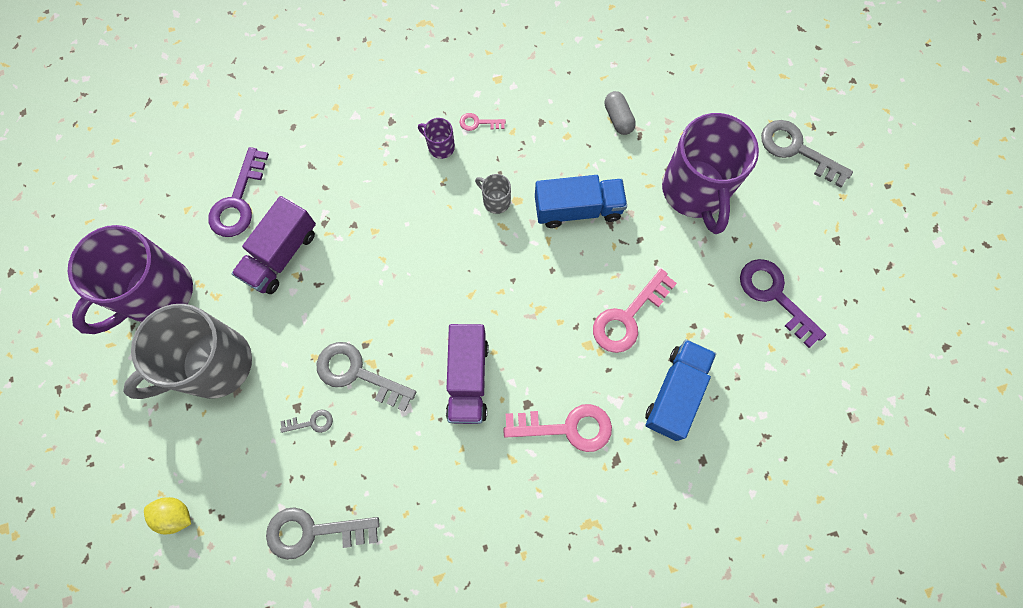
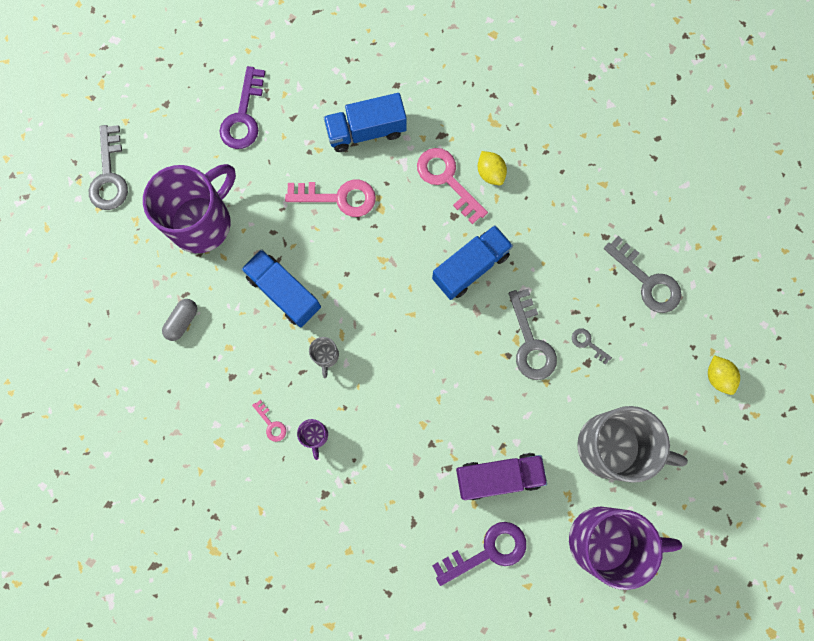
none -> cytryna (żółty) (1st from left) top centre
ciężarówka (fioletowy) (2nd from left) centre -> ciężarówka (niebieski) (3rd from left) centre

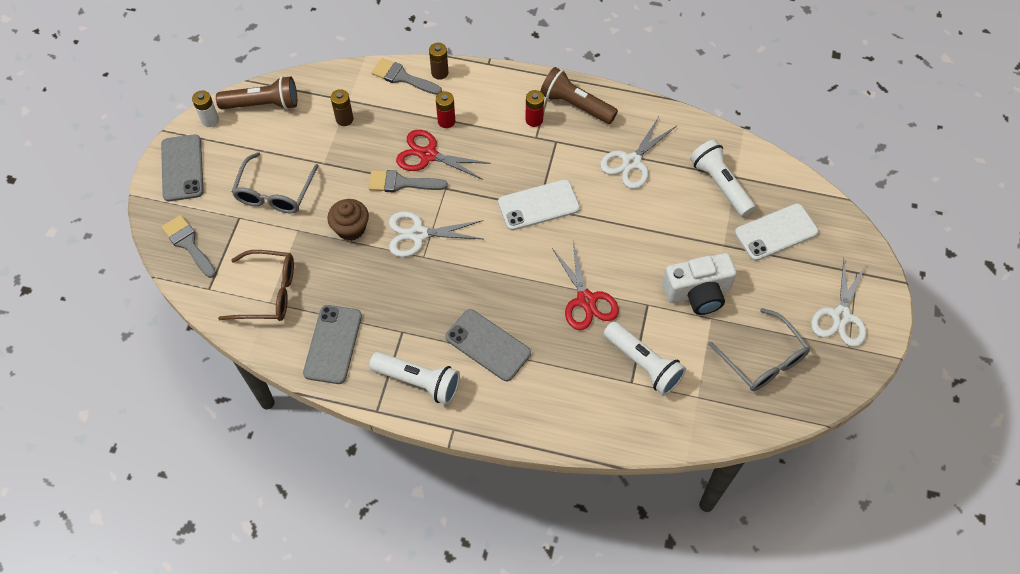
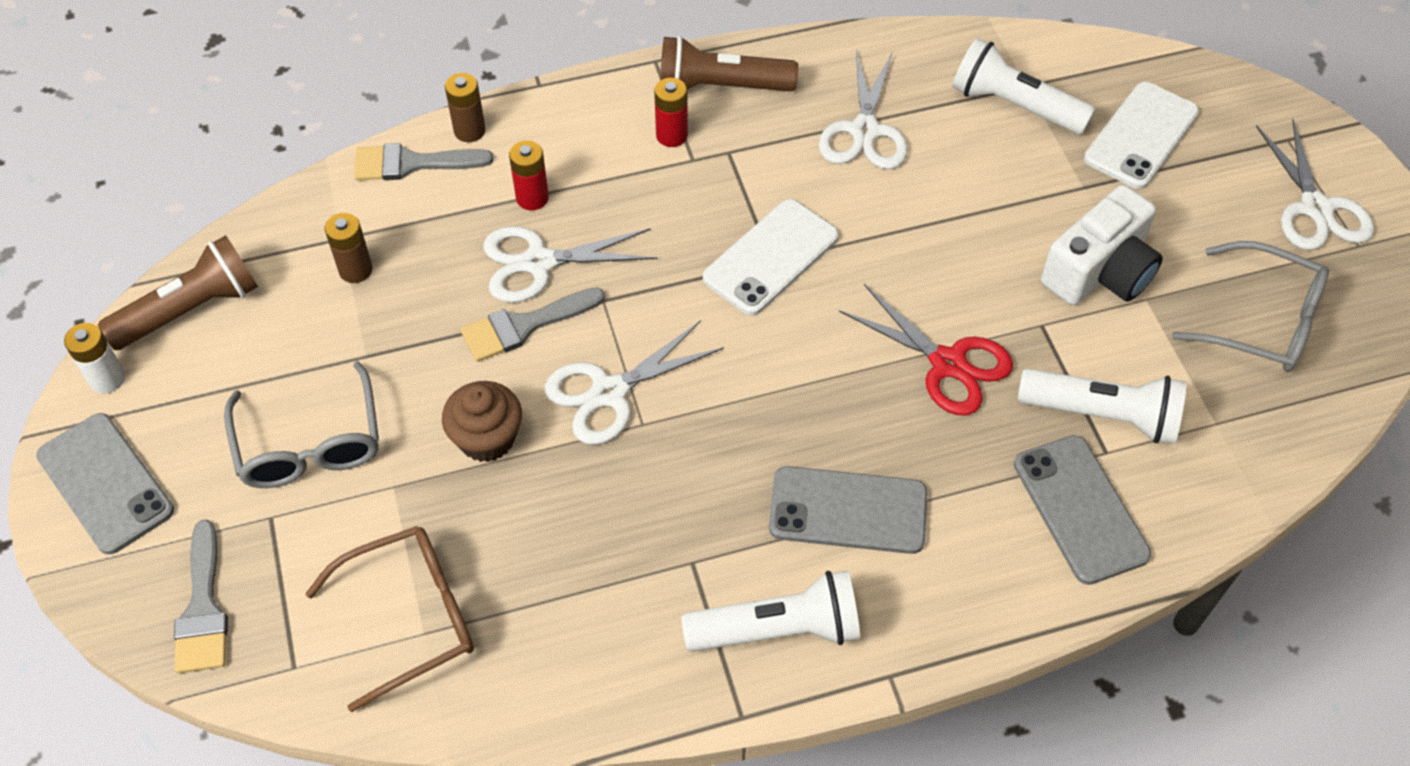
telefon (szary) (2nd from left in the first image) middle left -> telefon (szary) (3rd from left) middle right, move
nożyczki (czerwony) (1st from left) top centre -> nożyczki (biały) (1st from left) centre
pędzel (szary) (1st from left) middle left -> pędzel (szary) (1st from left) bottom left, 120 degrees counterclockwise

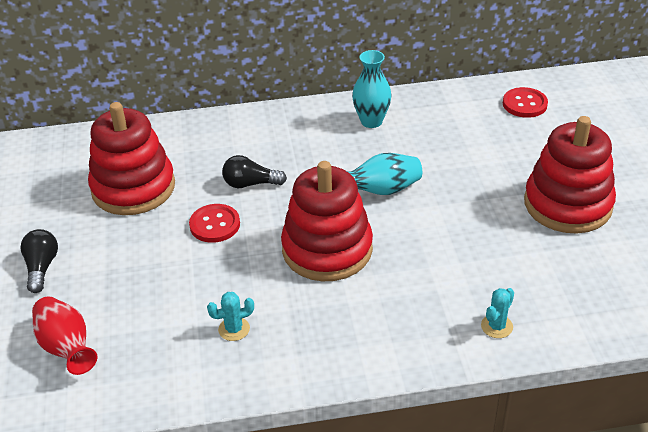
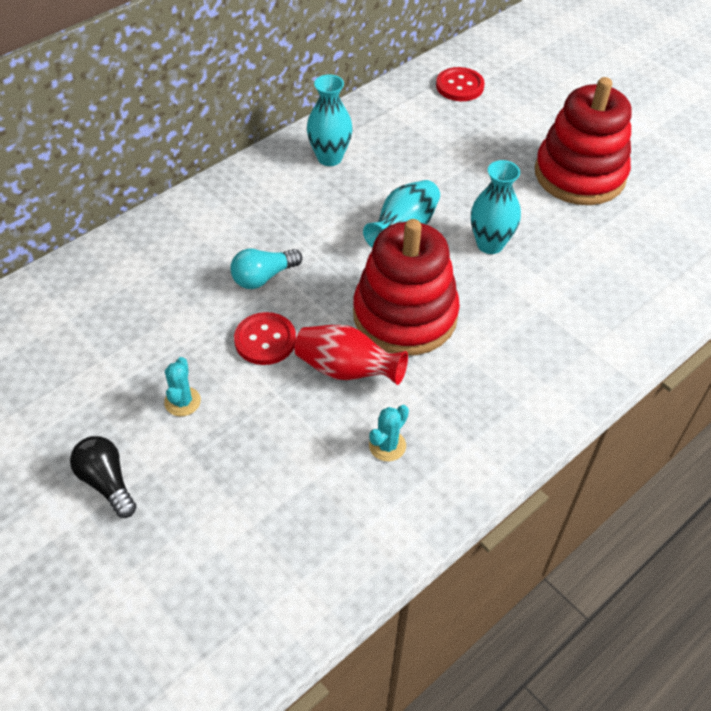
zabawka nakładanka (czerwony) (1st from left) middle left -> none
none -> wazon (turkusowy) (3rd from left) top right
wazon (czerwony) bottom left -> wazon (czerwony) centre, move
kaktus (turkusowy) (2nd from left in the first image) bottom right -> kaktus (turkusowy) (1st from left) middle left, move
żarówka (czarny) (2nd from left) centre -> żarówka (turkusowy) centre

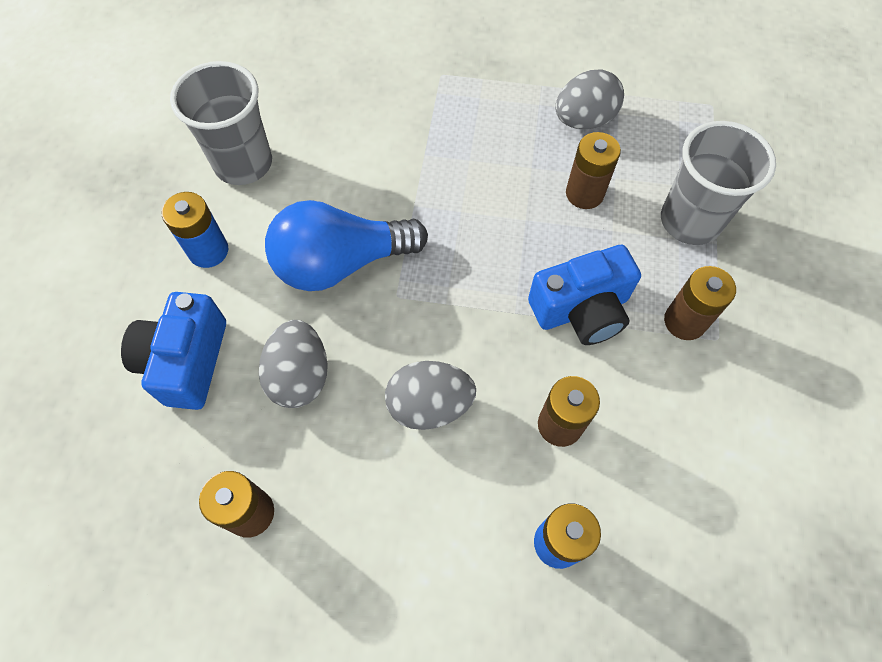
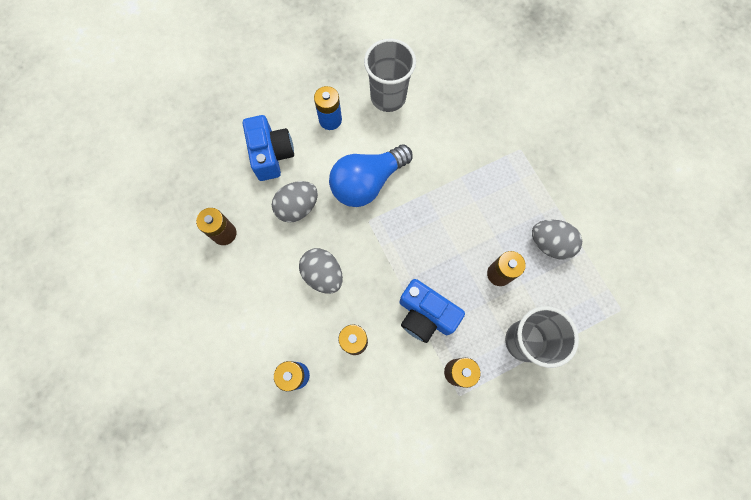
aparat fotograficzny (niebieski) (1st from left) middle left -> aparat fotograficzny (niebieski) (1st from left) top centre, 105 degrees clockwise
żarówka (niebieski) centre, 75 degrees counterclockwise

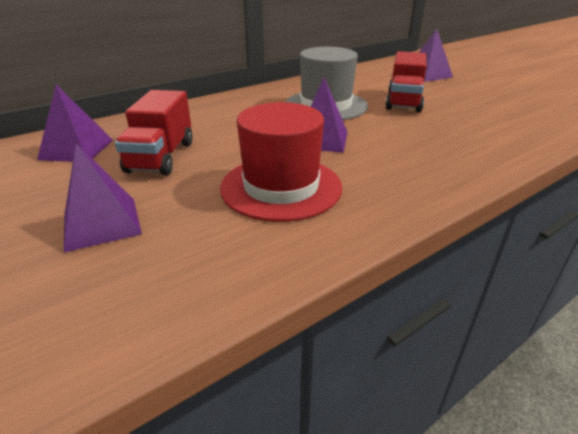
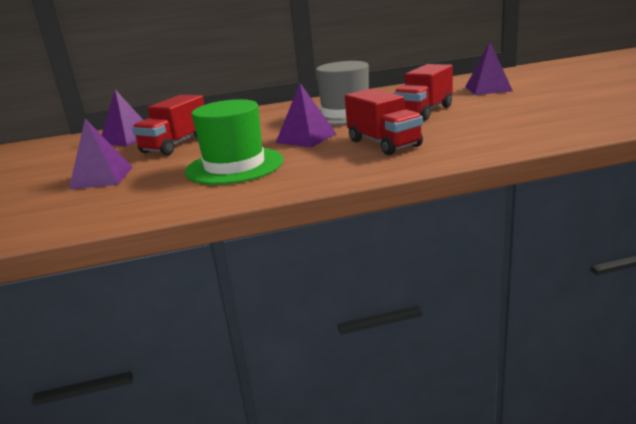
none -> ciężarówka (czerwony) (2nd from left) top centre
kapelusz (czerwony) centre -> kapelusz (zielony) centre

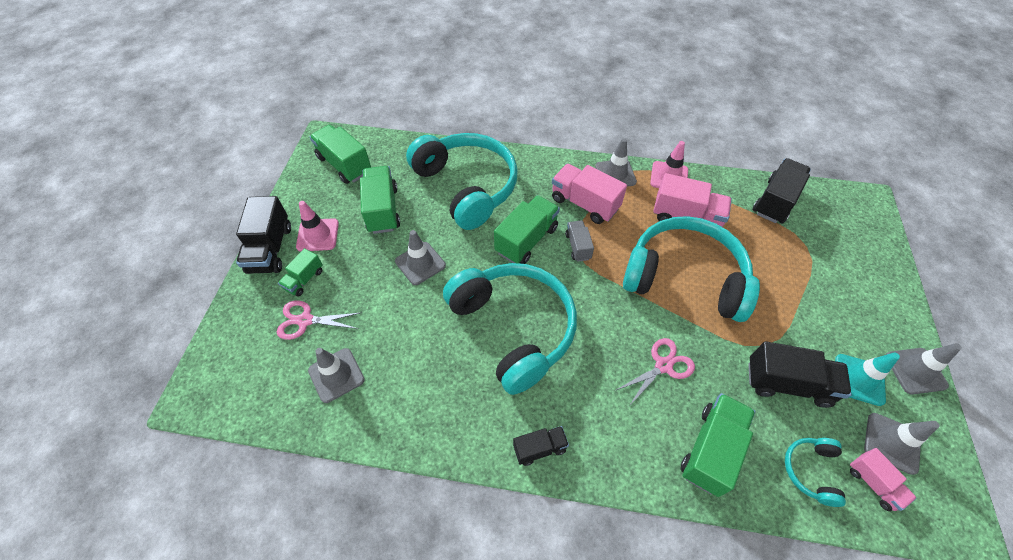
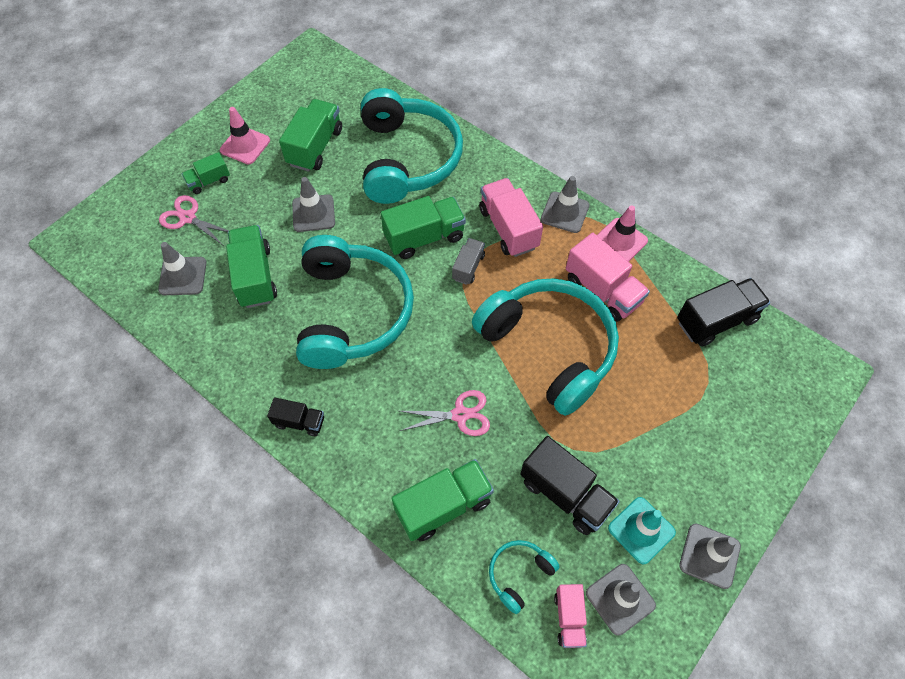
ciężarówka (czarny) (1st from left) middle left -> none
ciężarówka (zielony) (2nd from left) top centre -> ciężarówka (zielony) (2nd from left) middle left, move

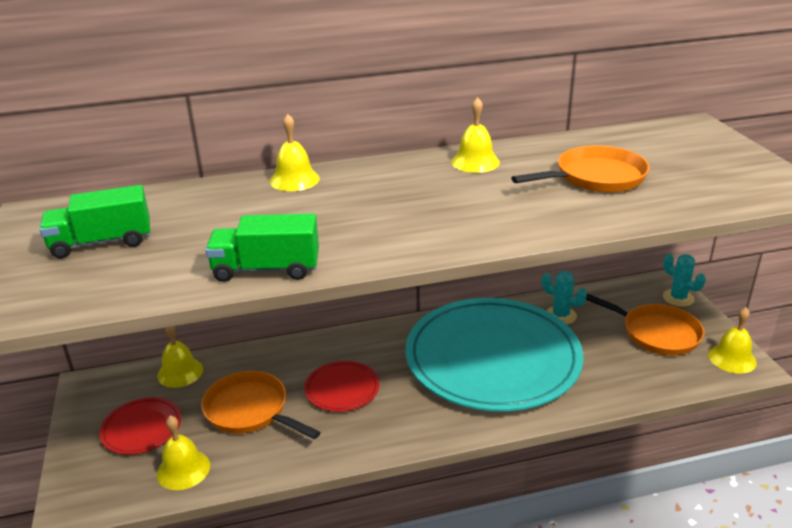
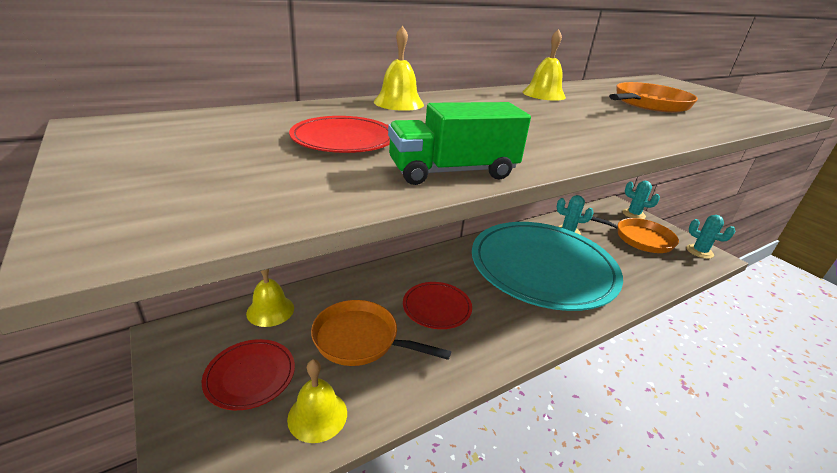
ciężarówka (zielony) (1st from left) middle left -> none
none -> talerz (czerwony) (2nd from left) top centre
dzwonek (żółty) (5th from left) middle right -> kaktus (turkusowy) (3rd from left) middle right

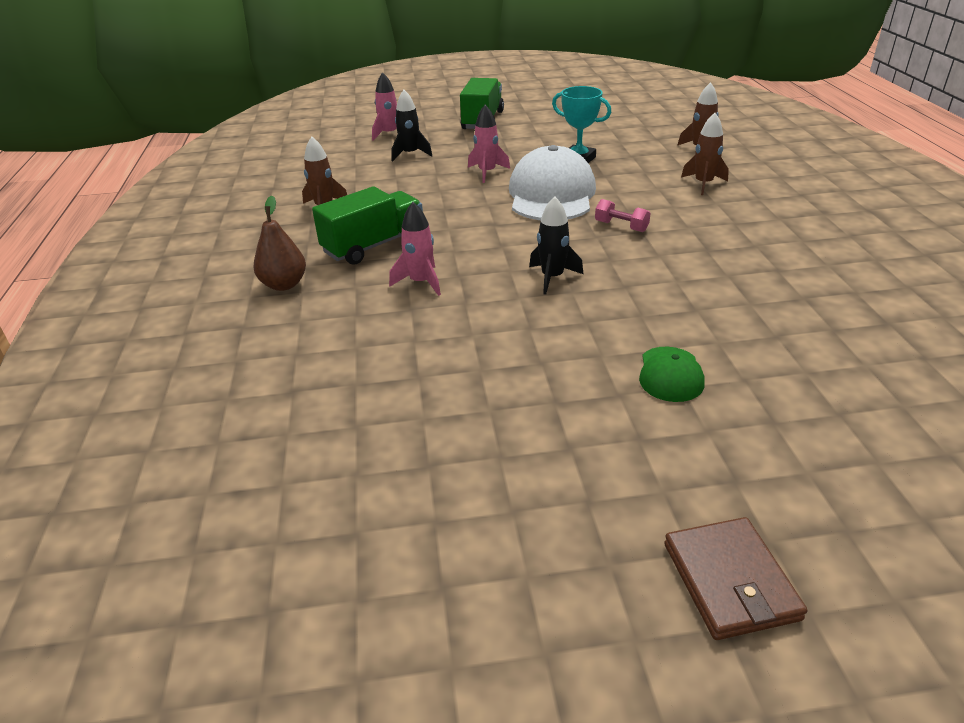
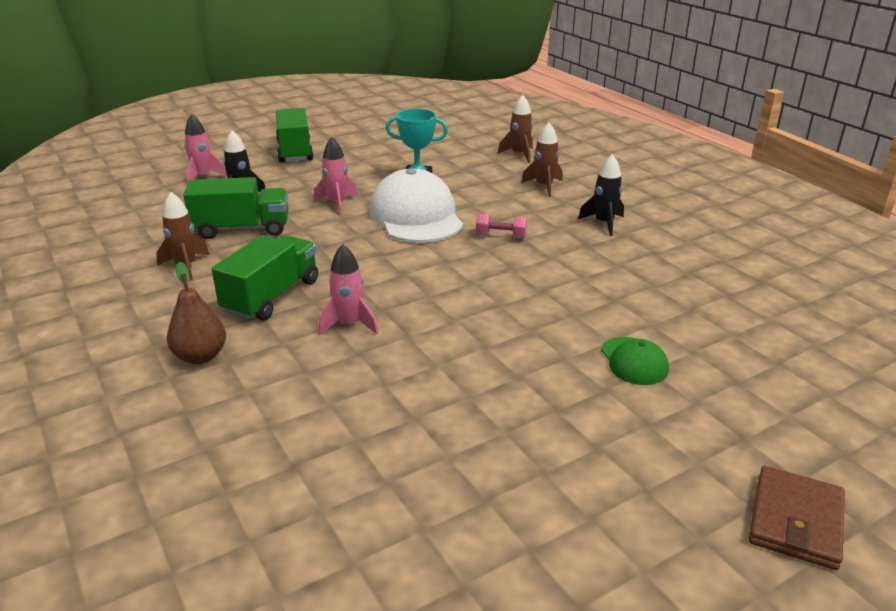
none -> ciężarówka (zielony) (1st from left) middle left
rakieta (czarny) (2nd from left) centre -> rakieta (czarny) (2nd from left) top right, move
portfel (brązowy) bottom right, 60 degrees clockwise

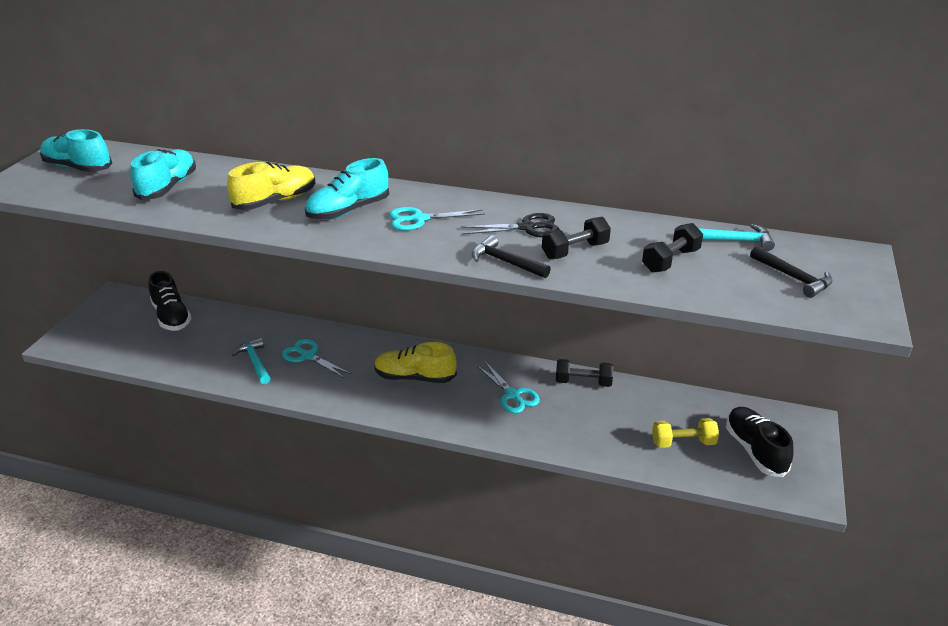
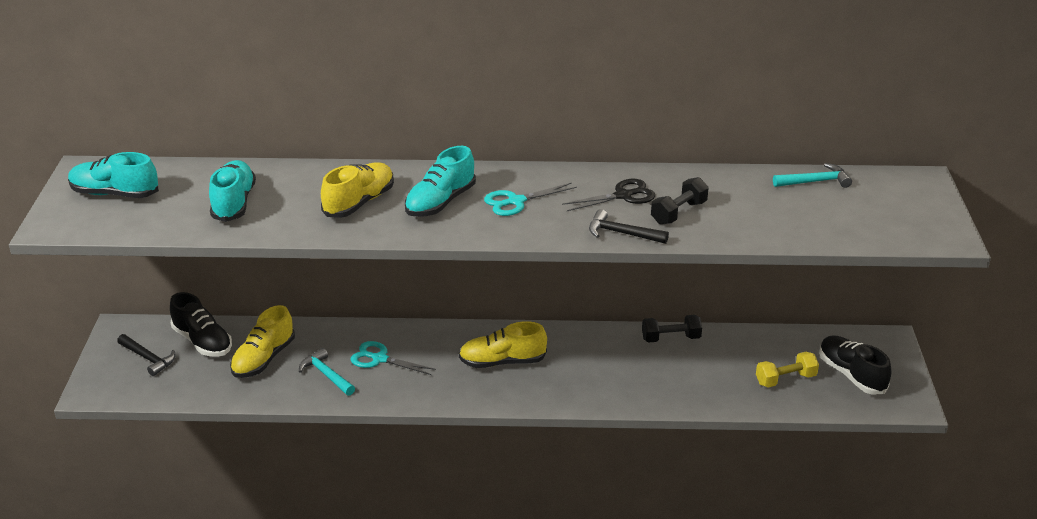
nożyczki (turkusowy) (3rd from left) centre -> none
hantel (czarny) (3rd from left) middle right -> none
none -> but (żółty) (1st from left) middle left
młotek (czarny) (2nd from left in the first image) middle right -> młotek (czarny) (1st from left) bottom left, move

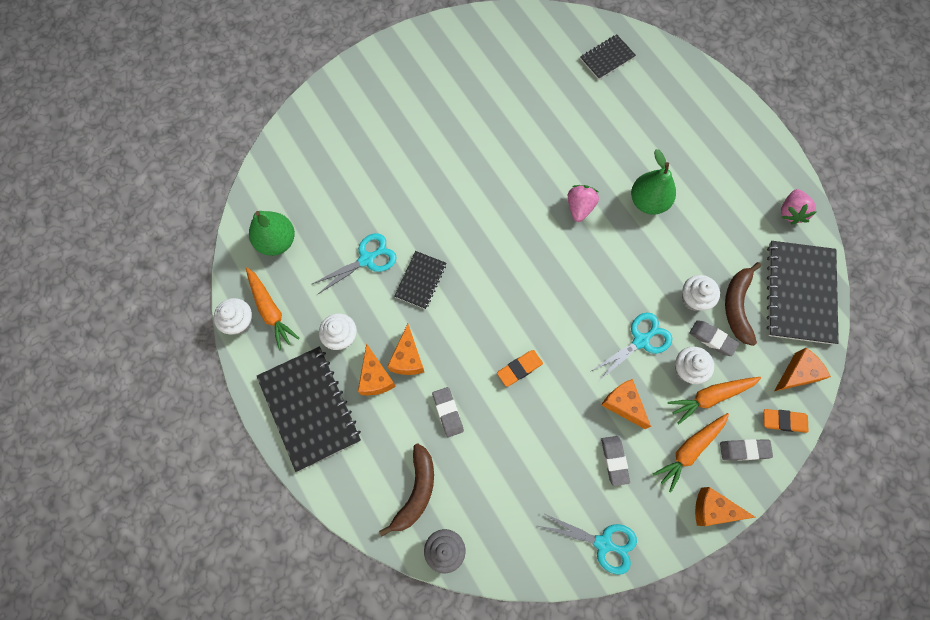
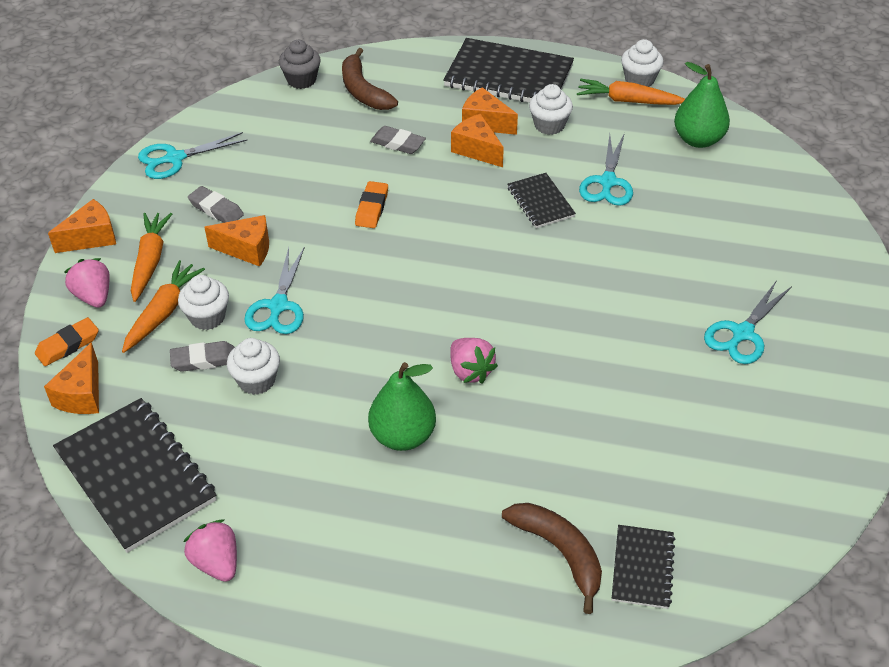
none -> nożyczki (turkusowy) (4th from left) middle right
banan (brązowy) (2nd from left) middle right -> banan (brązowy) (2nd from left) bottom centre, move
gumka do mazania (szary) (4th from left) bottom right -> truskawka (różowy) (1st from left) middle left

